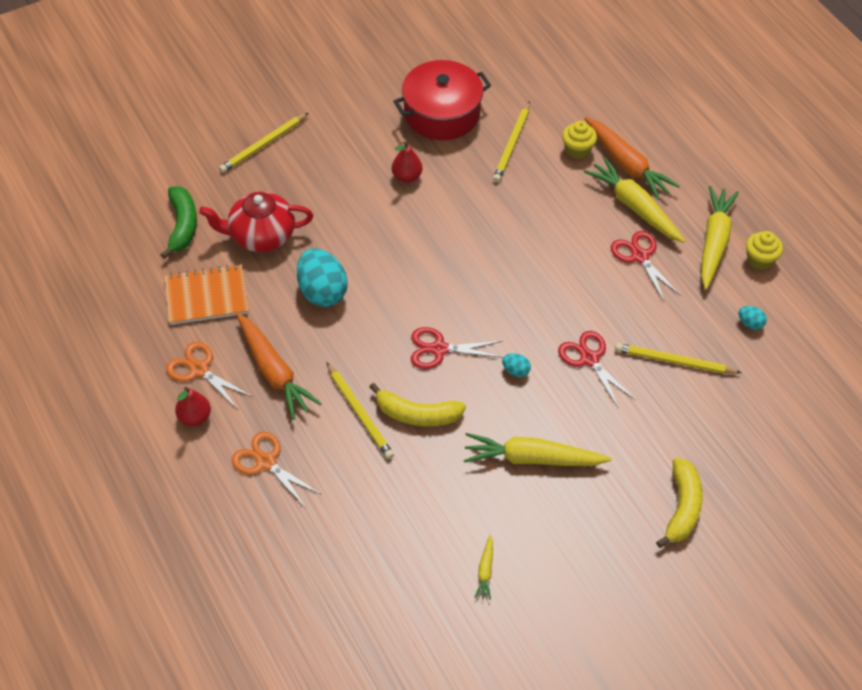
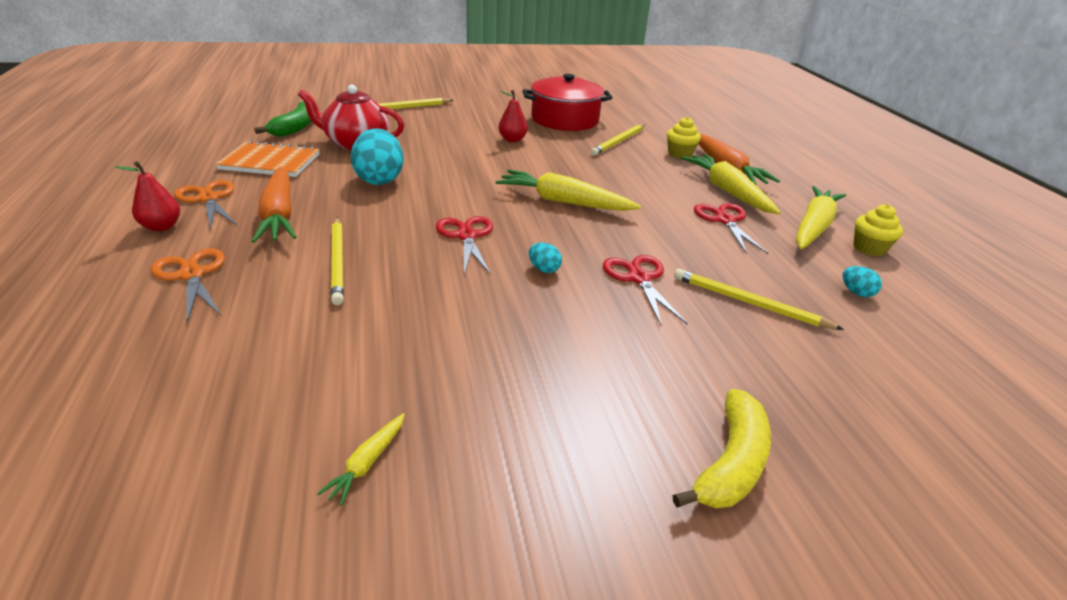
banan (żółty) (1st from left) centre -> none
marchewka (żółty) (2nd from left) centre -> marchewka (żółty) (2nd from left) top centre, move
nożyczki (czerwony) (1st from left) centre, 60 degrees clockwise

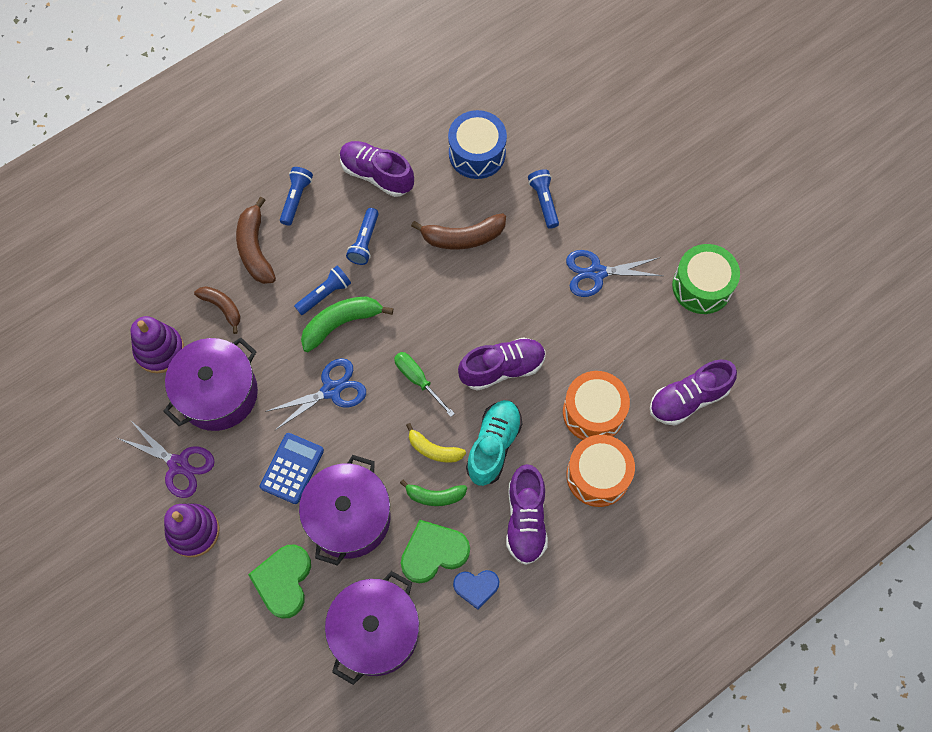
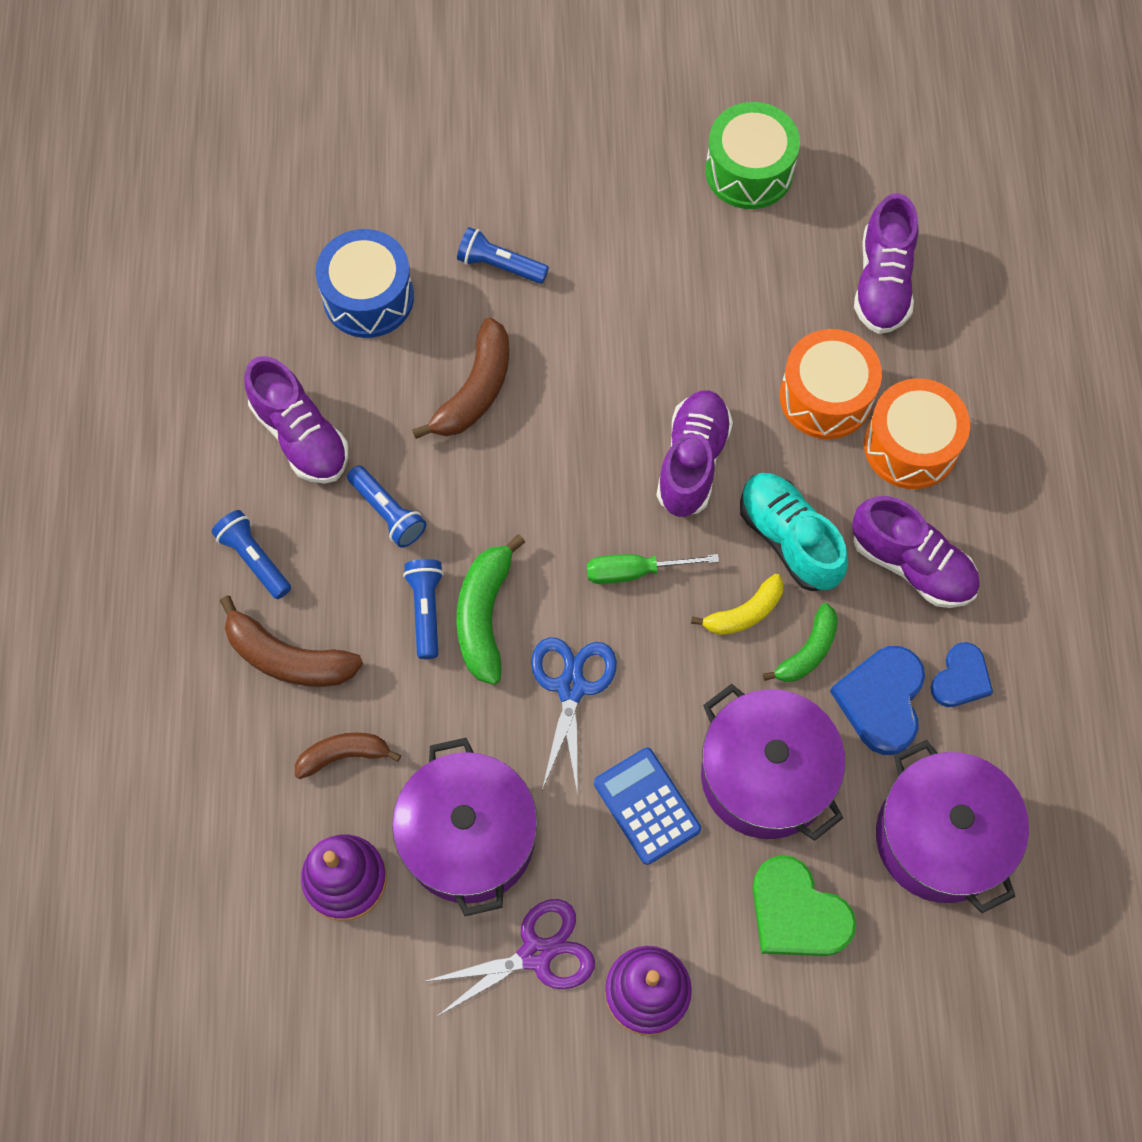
nożyczki (niebieski) (2nd from left) centre -> none
serce (zielony) (2nd from left) bottom centre -> serce (niebieski) (1st from left) middle right
but (fioletowy) (1st from left) top centre -> but (fioletowy) (1st from left) middle left, 105 degrees counterclockwise

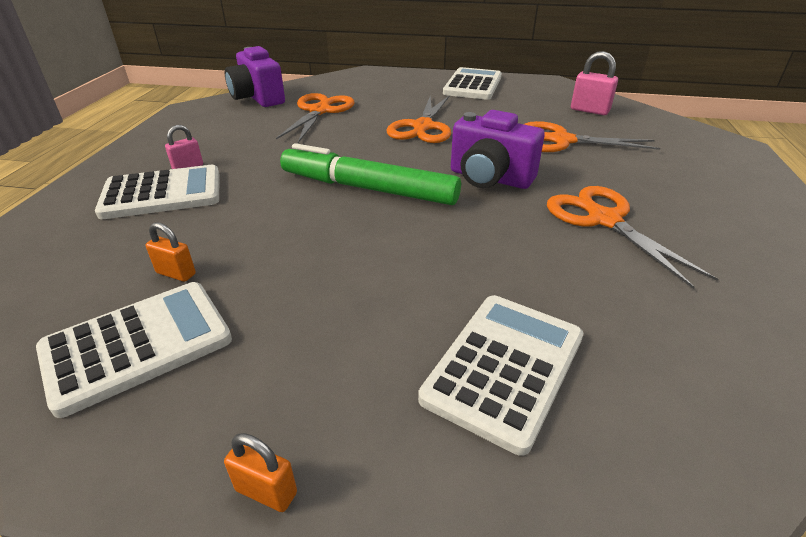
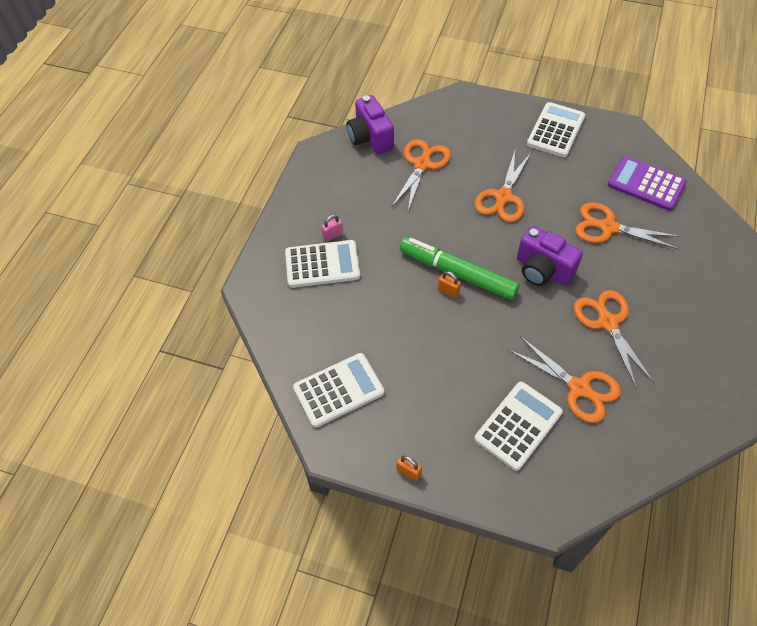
none -> nożyczki (pomarańczowy) (3rd from left) middle right
kłódka (pomarańczowy) (1st from left in the first image) middle left -> kłódka (pomarańczowy) (2nd from left) centre, move
kłódka (różowy) (2nd from left) top right -> kalkulator (fioletowy) top right

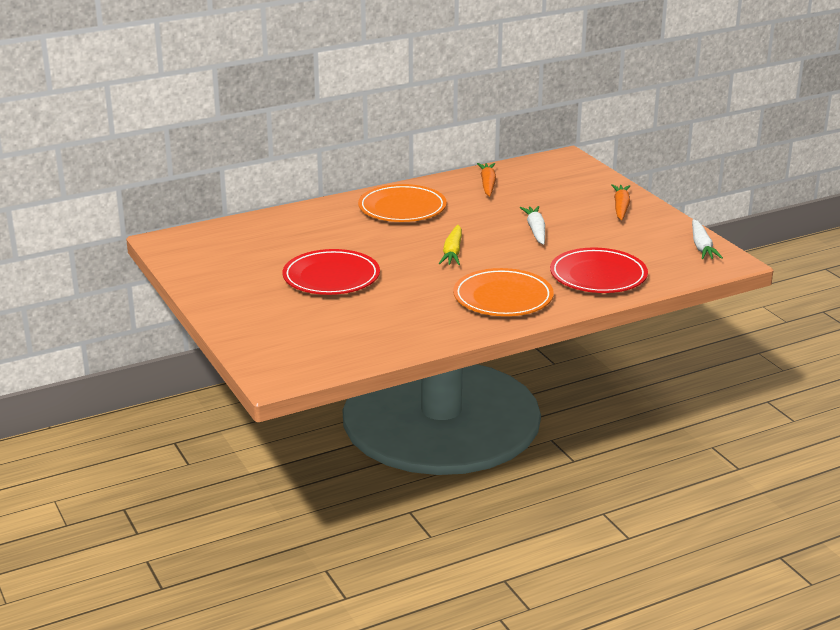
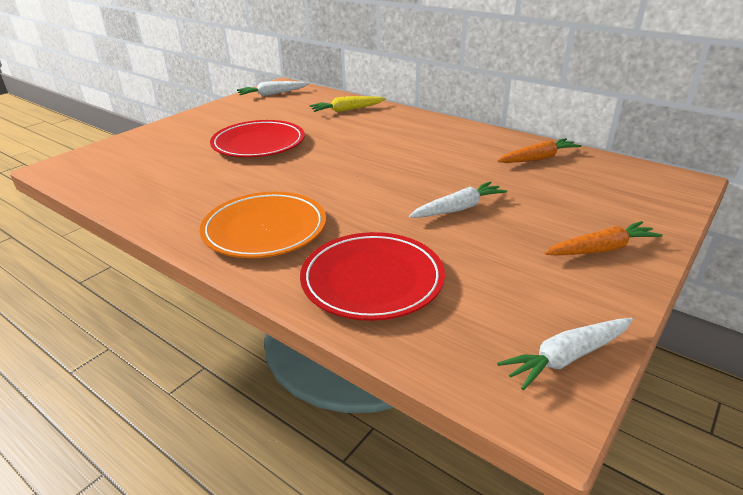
talerz (pomarańczowy) (1st from left) top centre -> none
none -> marchewka (biały) (1st from left) top centre
marchewka (żółty) centre -> marchewka (żółty) top centre, move

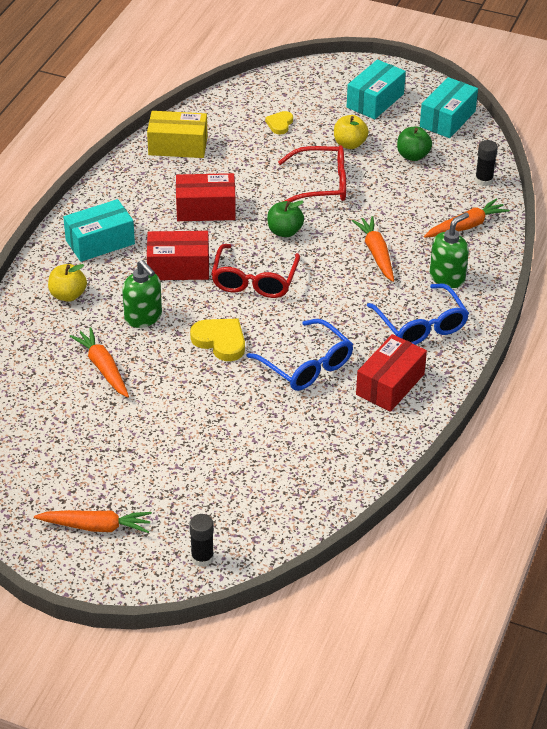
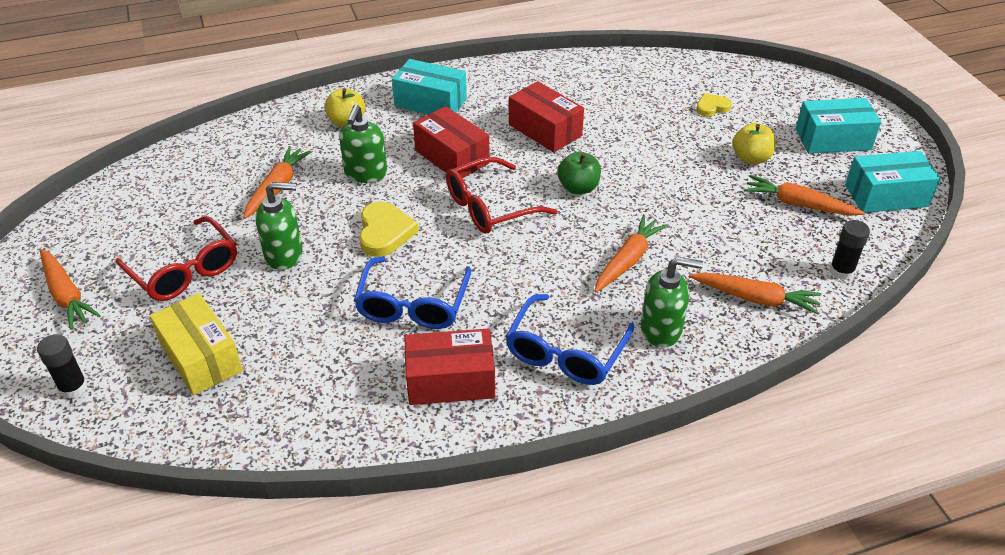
none -> dozownik mydła (zielony) (1st from left) middle left
pudełko (żółty) top left -> pudełko (żółty) middle left, move
okulary (czerwony) (2nd from left in the first image) top centre -> okulary (czerwony) (1st from left) middle left, move
jabłko (zielony) (2nd from left) top right -> marchewka (pomarańczowy) (5th from left) middle right

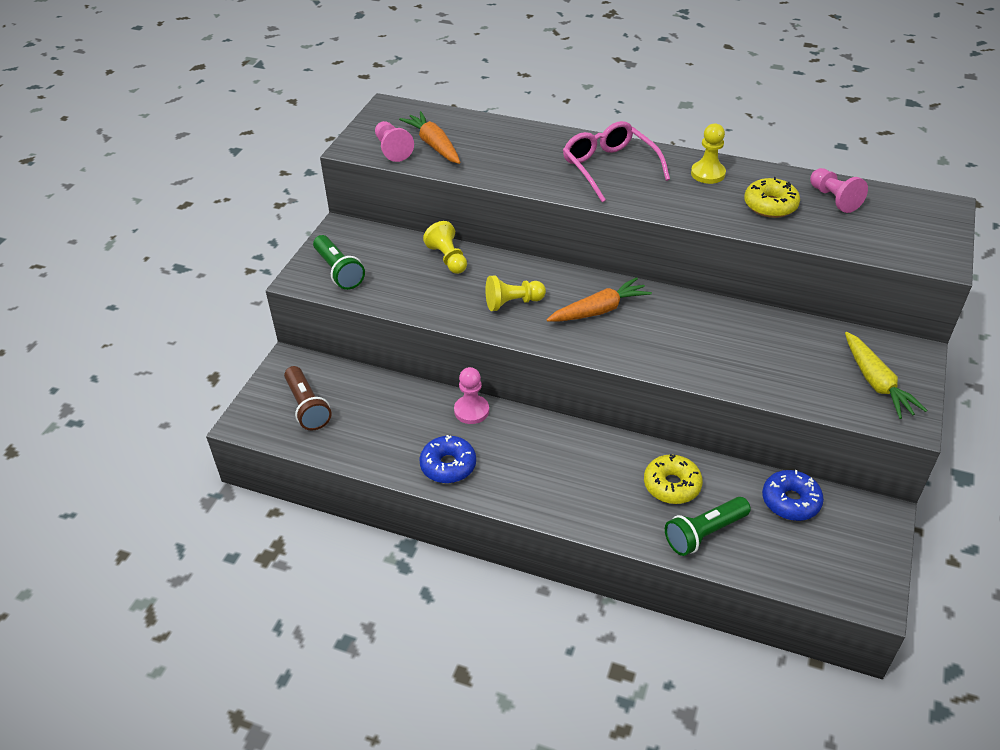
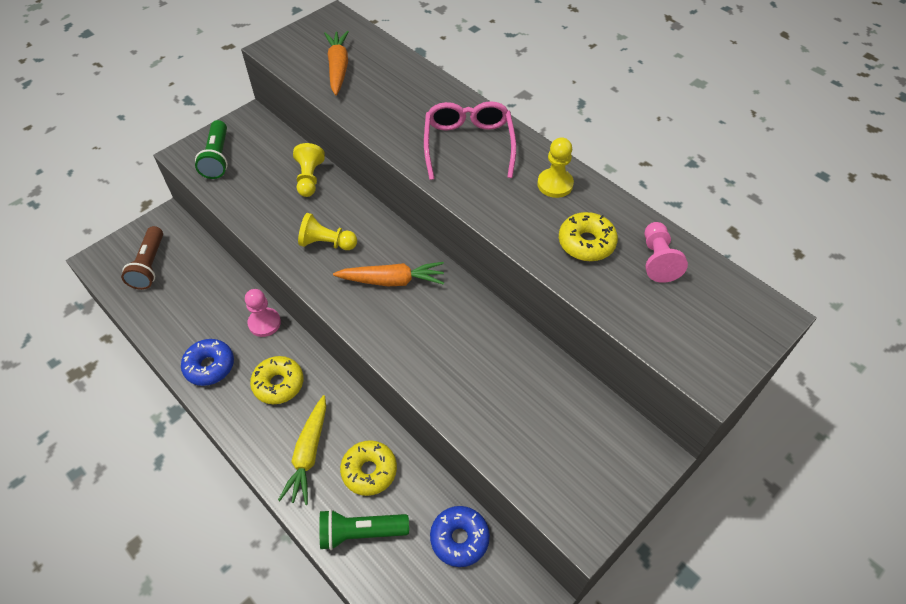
pionek (różowy) (1st from left) top centre -> none
none -> donut (żółty) (1st from left) middle left
marchewka (żółty) middle right -> marchewka (żółty) bottom centre, move

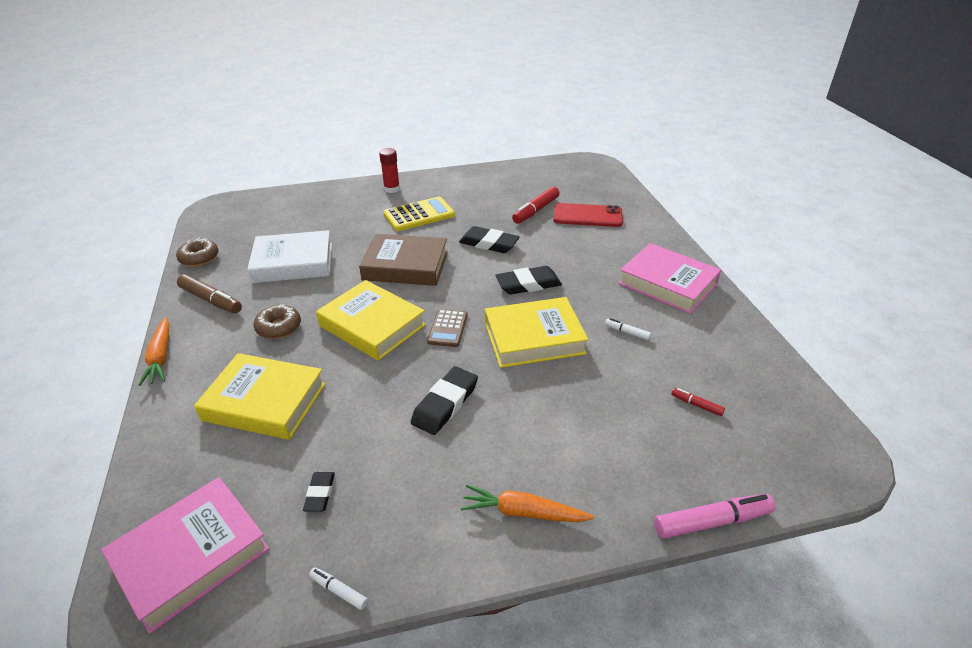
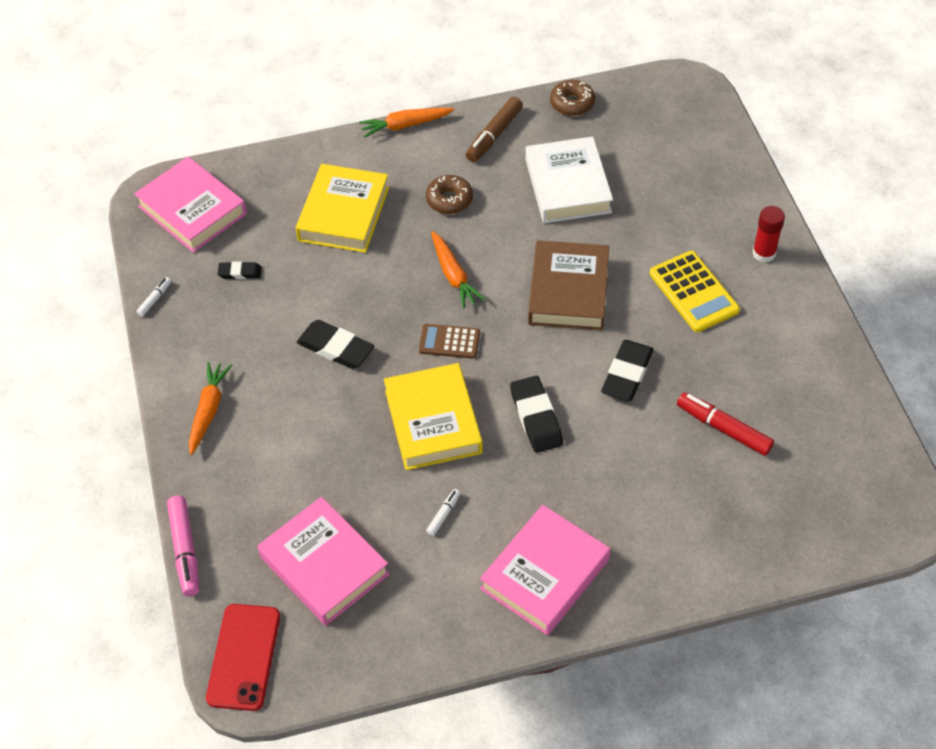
telefon (czerwony) top centre -> telefon (czerwony) bottom left, move
książka (żółty) (2nd from left) centre -> marchewka (pomarańczowy) (3rd from left) centre
flamaster (czerwony) (2nd from left) middle right -> książka (różowy) (2nd from left) bottom centre

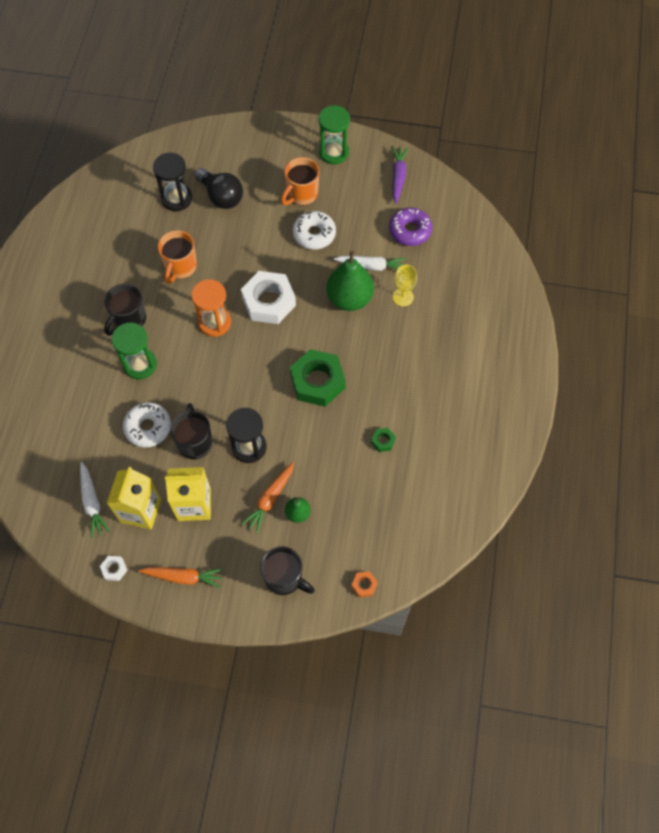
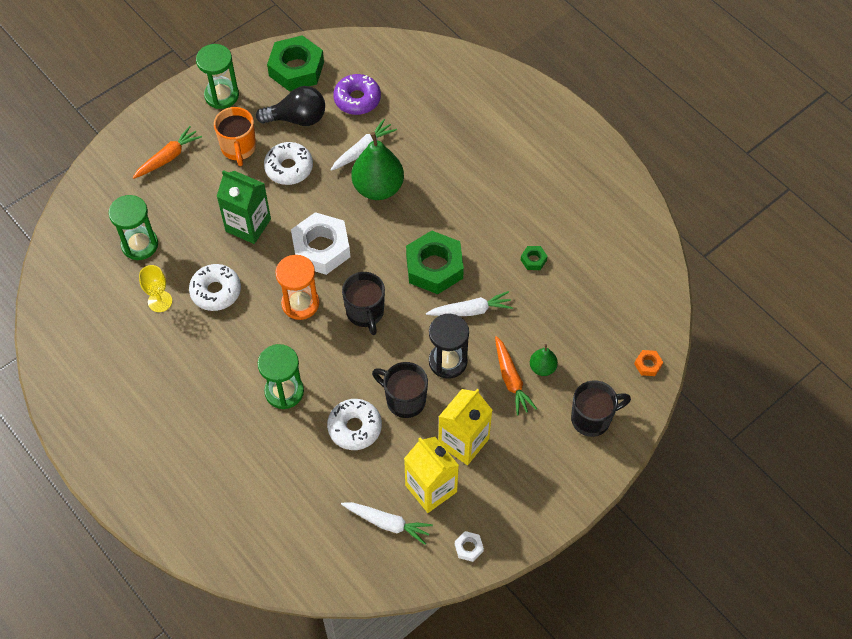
none -> karton mleka (zielony) top left
none -> marchewka (biały) (3rd from left) centre
kubek (czarny) (1st from left) middle left -> kubek (czarny) (1st from left) centre, move
marchewka (pomarańczowy) (1st from left) bottom left -> marchewka (pomarańczowy) (1st from left) top left, move
żarówka (czarny) top left -> żarówka (czarny) top centre, move
kielich (żółty) centre -> kielich (żółty) middle left, move
kubek (pomarańczowy) (1st from left) top left -> donut (biały) (1st from left) middle left
marchewka (fioletowy) top centre -> nakrętka (zielony) (1st from left) top centre
klepsydra (czarny) (1st from left) top left -> klepsydra (zielony) (1st from left) middle left

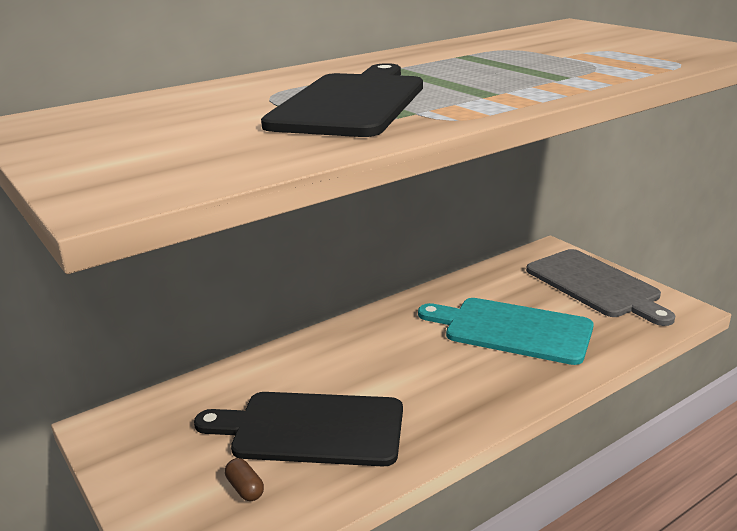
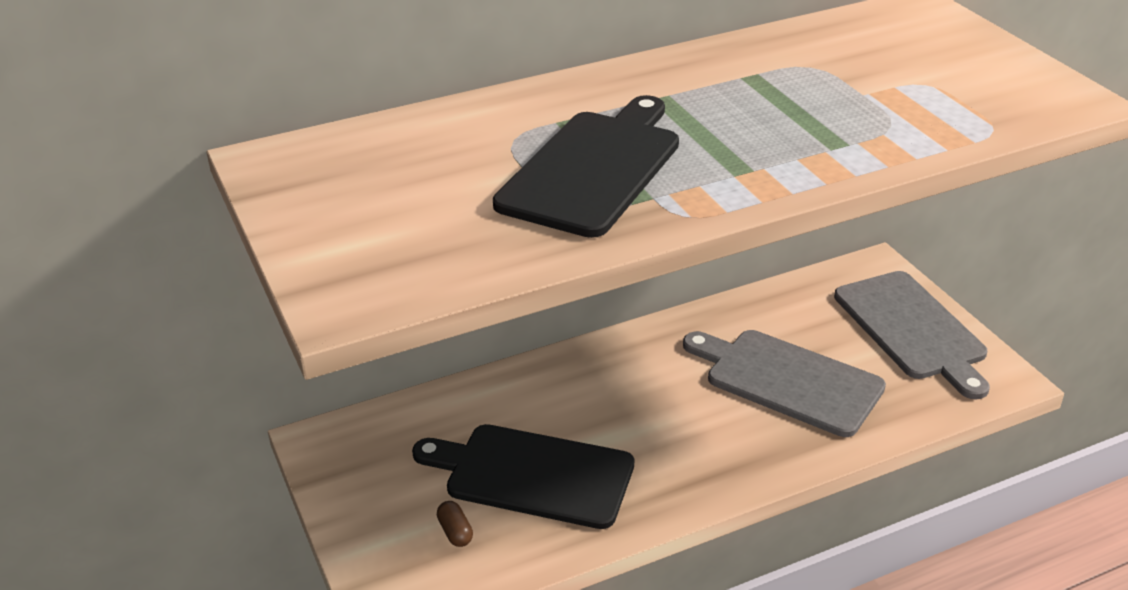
deska do krojenia (turkusowy) middle right -> deska do krojenia (szary) (1st from left) middle right

